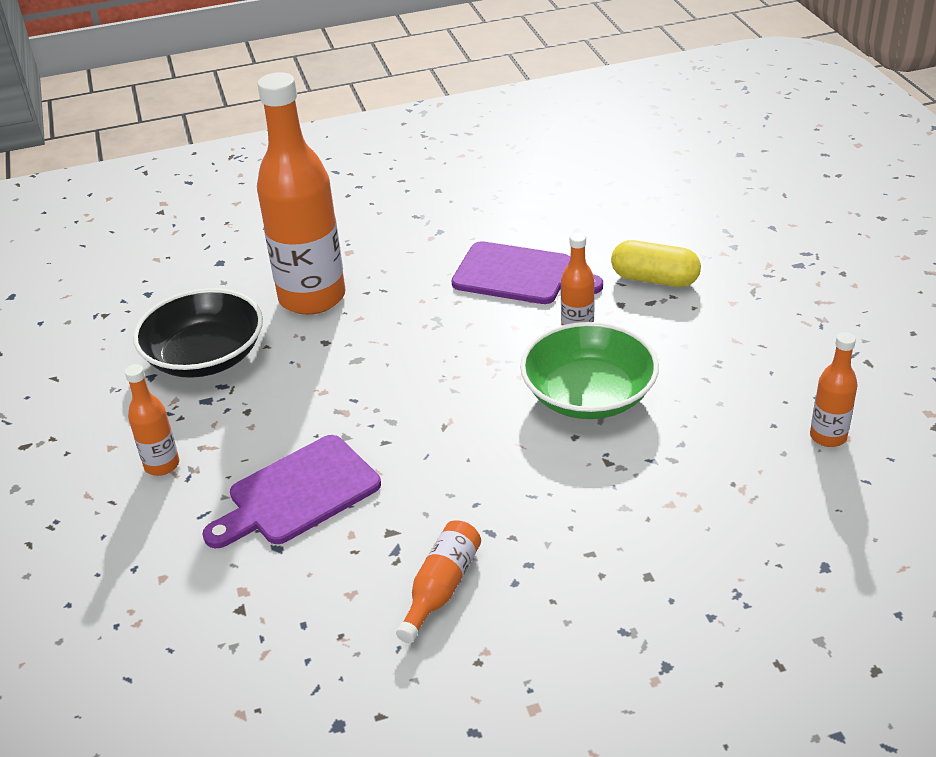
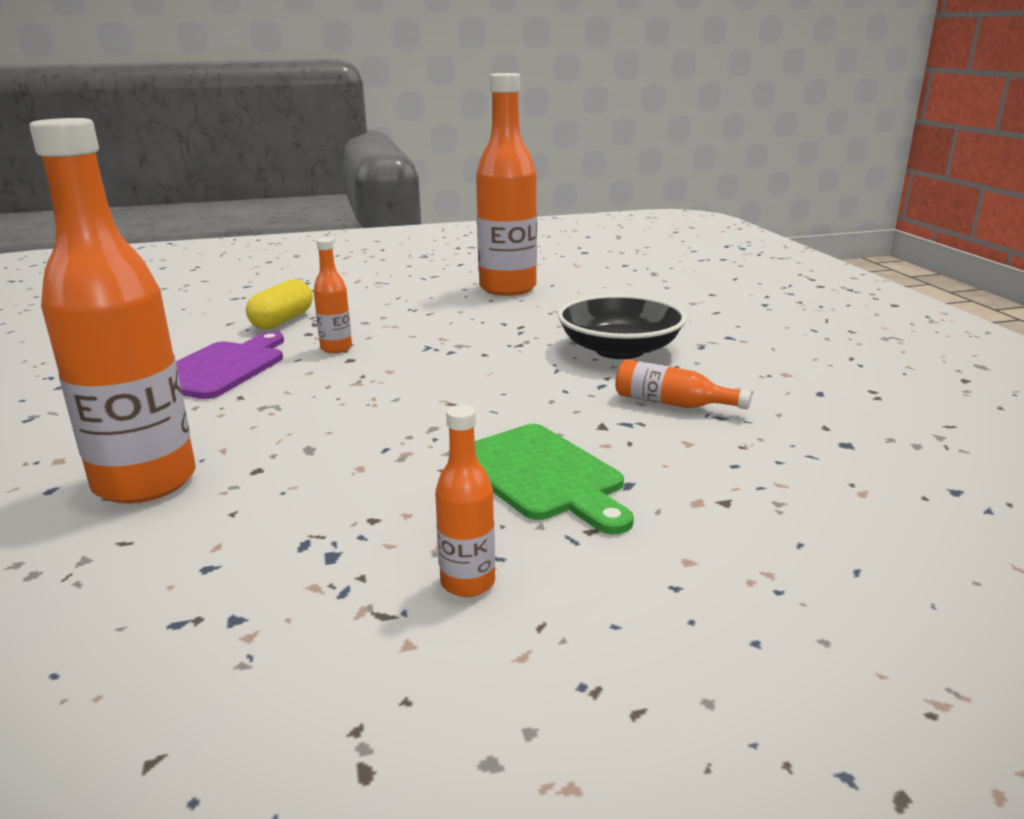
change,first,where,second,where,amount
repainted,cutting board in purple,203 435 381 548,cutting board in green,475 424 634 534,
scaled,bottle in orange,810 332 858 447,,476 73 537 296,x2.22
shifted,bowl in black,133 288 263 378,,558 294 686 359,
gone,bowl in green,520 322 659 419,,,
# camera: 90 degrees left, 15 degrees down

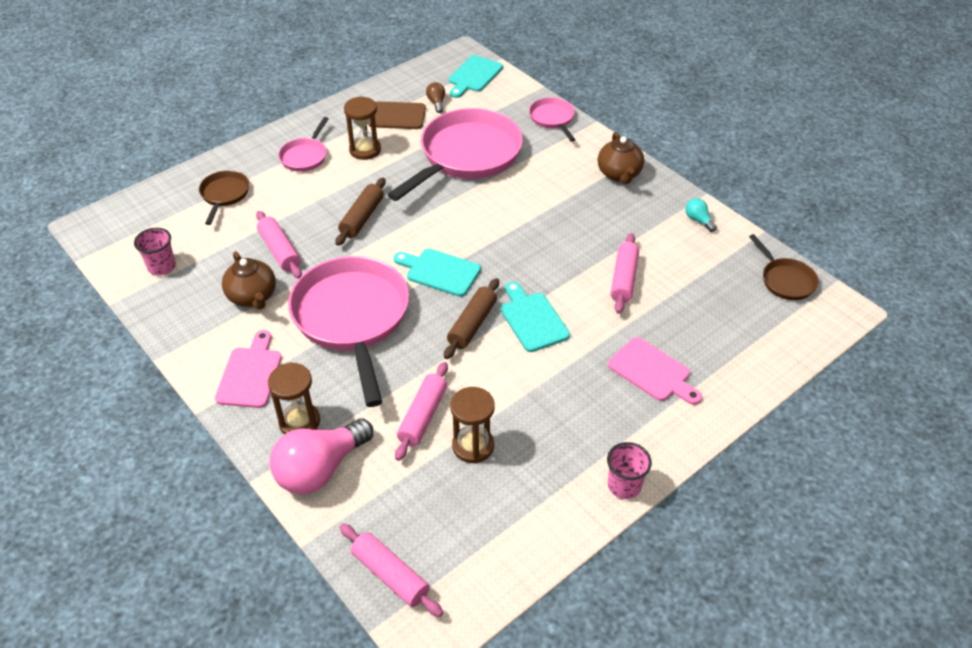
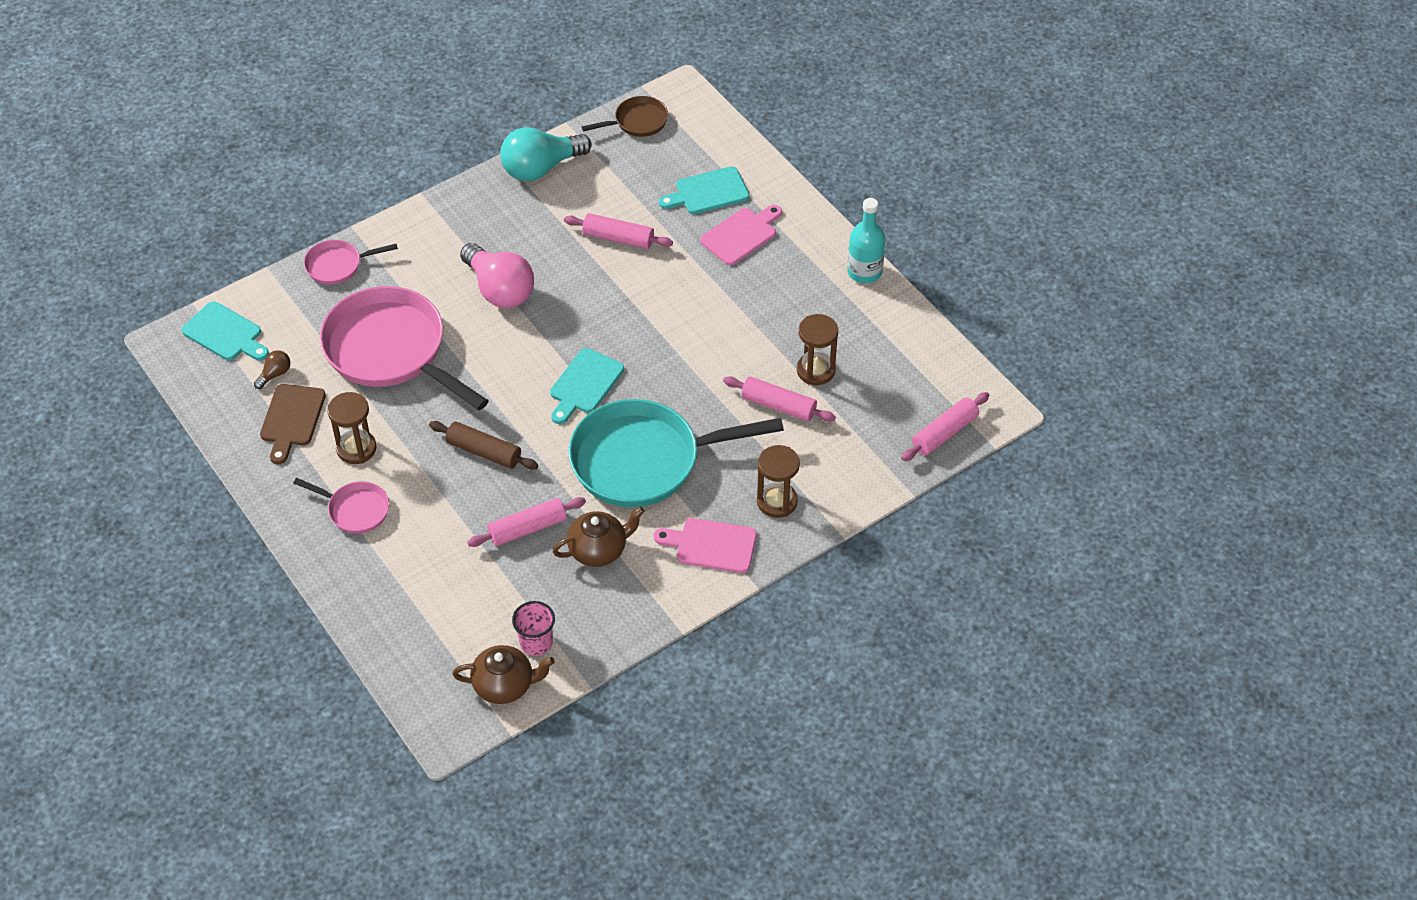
change,first,where,second,where,amount
rotated,light bulb in brown,426 82 445 113,,254 350 291 389,135 degrees clockwise
shifted,teapot in brown,598 132 644 184,,452 645 555 704,
shifted,light bulb in pink,270 418 373 494,,460 243 534 308,
scaled,light bulb in turquoise,685 198 717 232,,500 127 592 181,x2.30
repainted,pan in pink,288 256 409 407,pan in turquoise,568 399 784 507,
shifted,cutting board in turquoise,501 282 570 352,,659 166 750 214,
swapped,cup in pink,607 442 652 499,bottle in turquoise,847 198 885 283,
gone,pan in brown,199 170 249 225,,,
gone,rolling pin in brown,444 278 499 359,,,
# camera: 85 degrees left, 5 degrees up

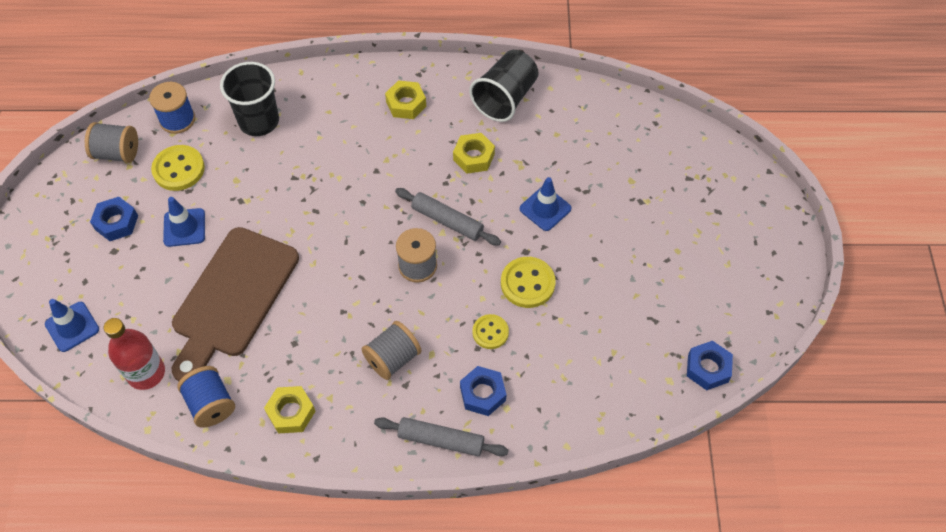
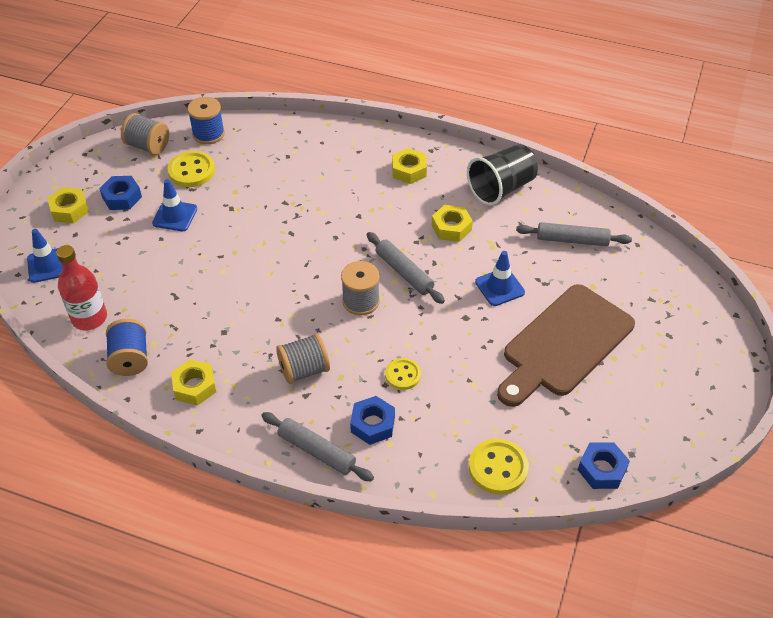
change,first,where,second,where,amount
new,,,nut in yellow,47 187 89 223,
shifted,button in yellow,501 257 556 308,,469 439 529 495,
shifted,cutting board in brown,172 227 299 381,,497 284 635 407,
new,,,rolling pin in grey,516 222 632 246,
gone,cup in black,220 62 279 136,,,
# camera: 20 degrees right, 10 degrees down

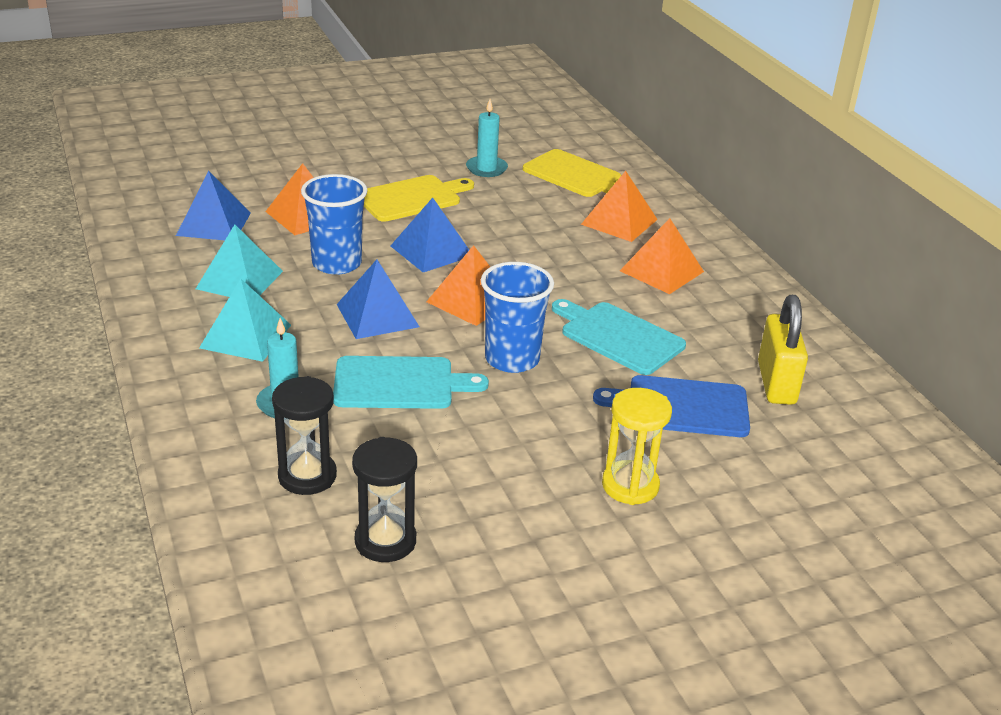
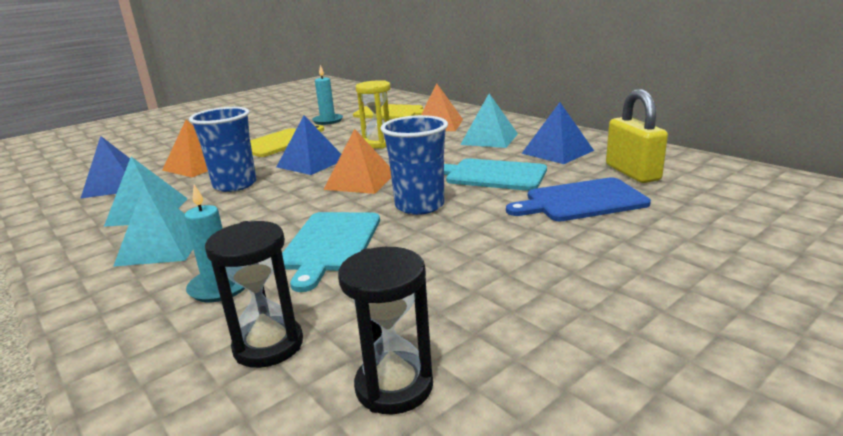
change,first,where,second,where,amount
rotated,cutting board in turquoise,333 356 489 409,,282 212 380 292,120 degrees clockwise
shifted,hourglass in yellow,602 388 672 505,,355 80 391 149,
repainted,pyramid in orange,620 218 704 294,pyramid in turquoise,460 93 518 148,
shifted,pyramid in blue,337 260 420 339,,521 102 594 164,
# camera: 15 degrees left, 10 degrees down

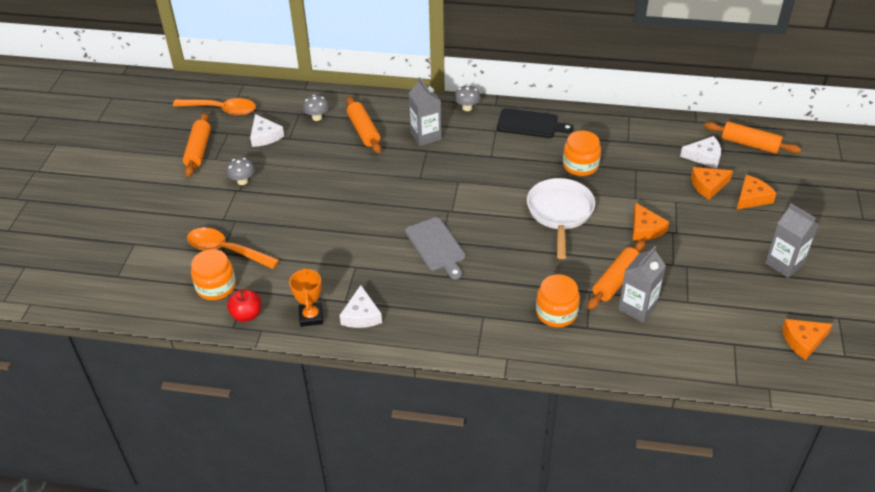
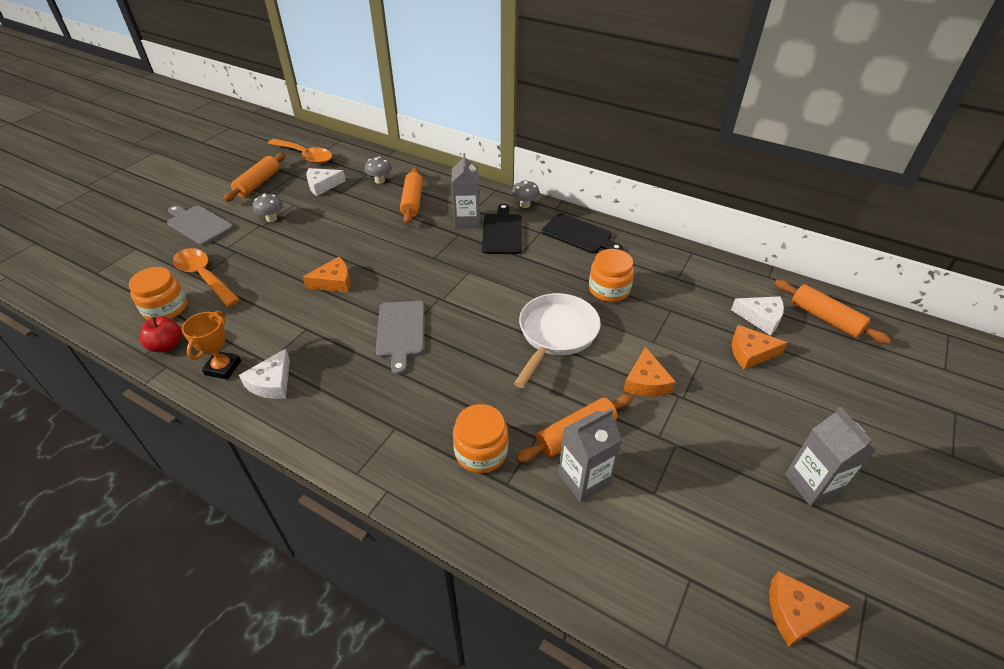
change,first,where,second,where,amount
new,,,cutting board in grey,167 205 234 245,
shifted,cheese in orange,736 175 777 210,,302 257 350 292,
rotated,cheese in white,250 114 284 147,,306 168 346 196,75 degrees clockwise
new,,,cutting board in black,482 204 522 254,
# camera: 20 degrees right, 0 degrees up

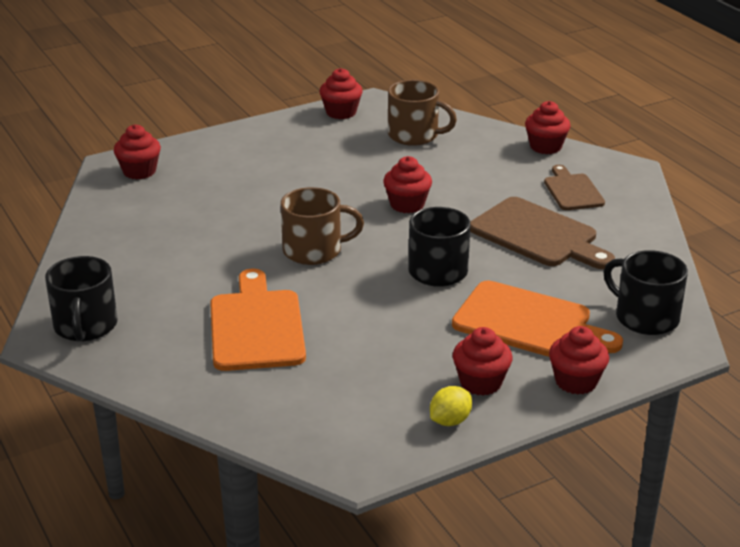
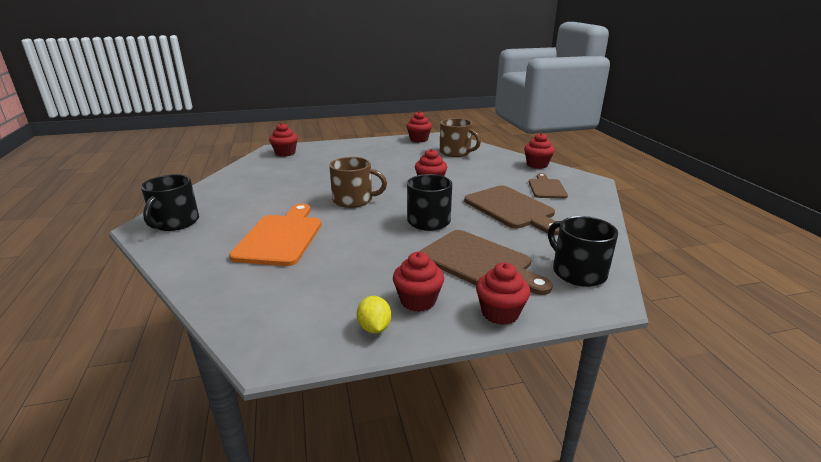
change,first,where,second,where,amount
rotated,lemon in yellow,430 386 472 426,,357 296 391 333,75 degrees counterclockwise
repainted,cutting board in orange,452 280 623 357,cutting board in brown,419 230 553 295,
# camera: 15 degrees right, 5 degrees down

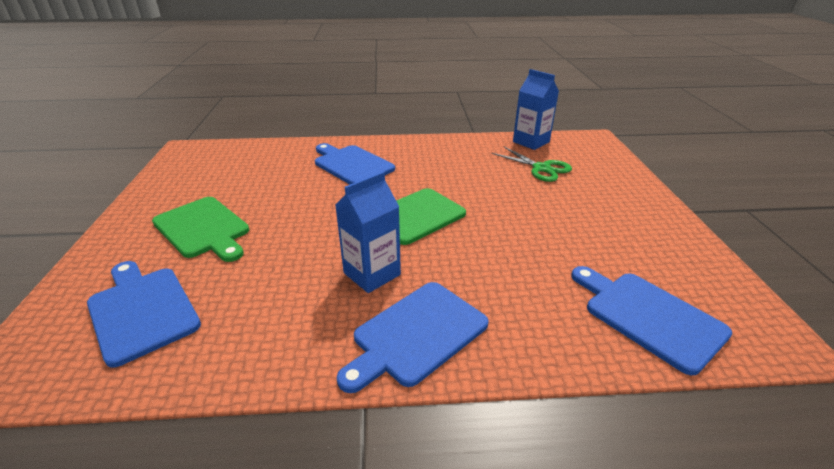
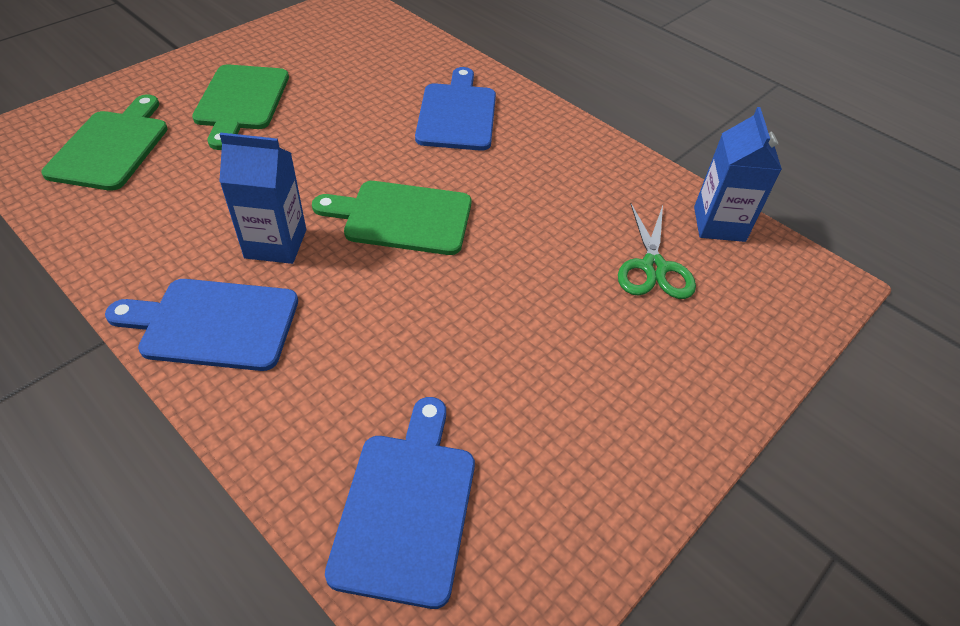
change,first,where,second,where,amount
repainted,cutting board in blue,87 261 201 368,cutting board in green,41 94 167 191,
# camera: 45 degrees right, 15 degrees up

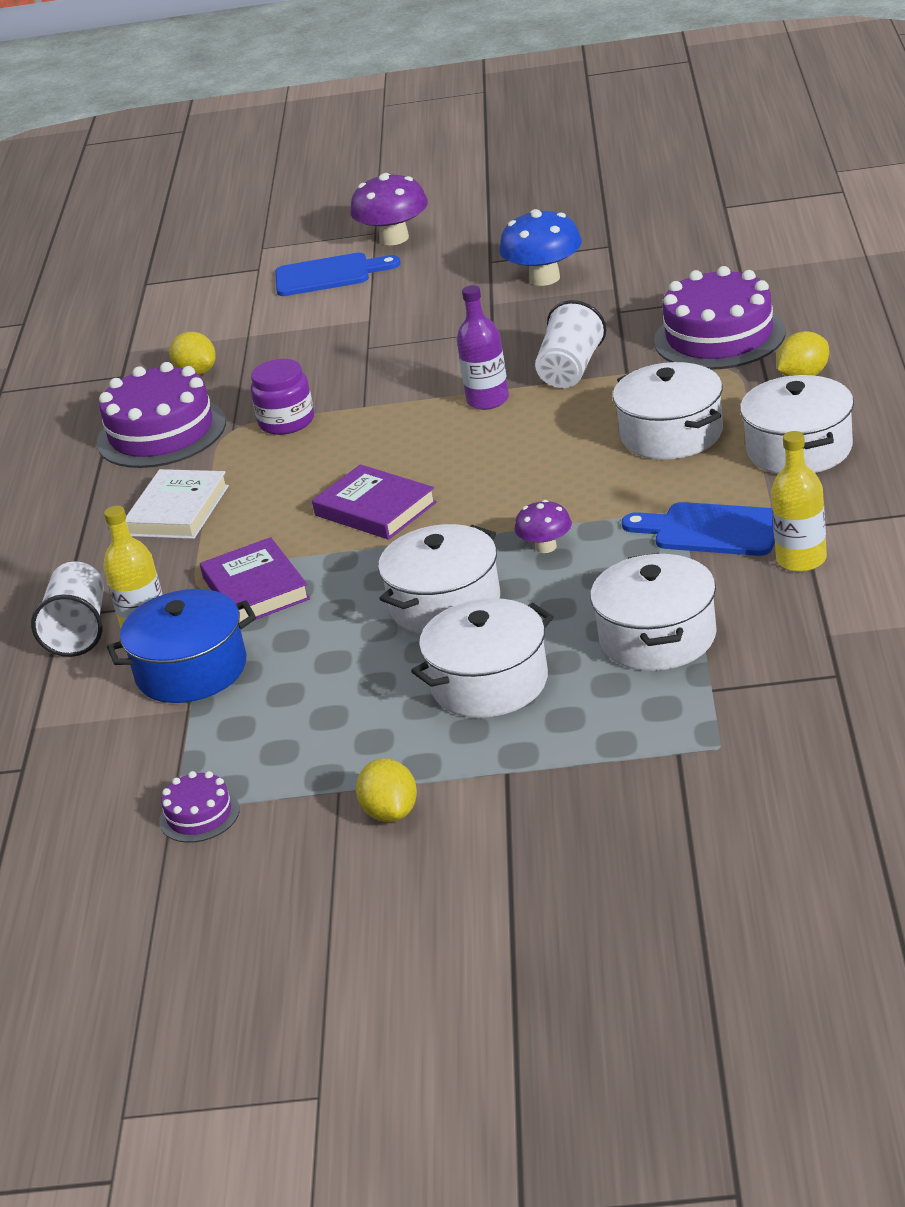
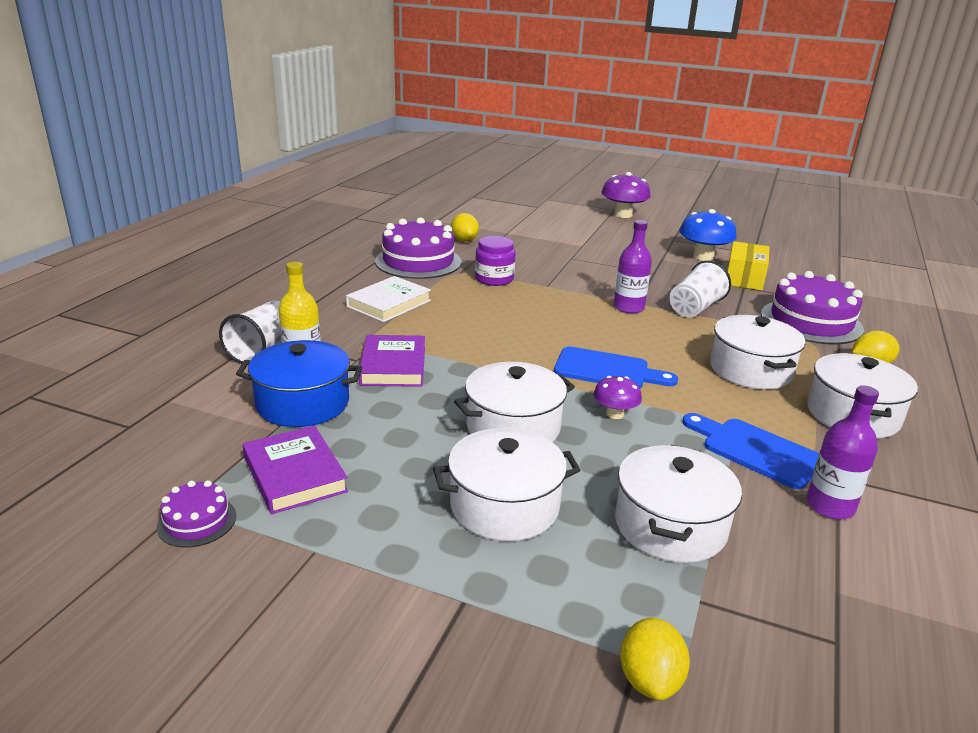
change,first,where,second,where,amount
shifted,book in purple,312 464 437 540,,243 425 348 514,
shifted,cutting board in blue,275 253 401 296,,554 346 678 389,
shifted,lemon in yellow,356 758 417 822,,620 618 690 701,
new,,,box in yellow,727 241 770 291,
repainted,bottle in yellow,771 431 827 572,bottle in purple,806 385 879 519,
# camera: 15 degrees right, 5 degrees down

